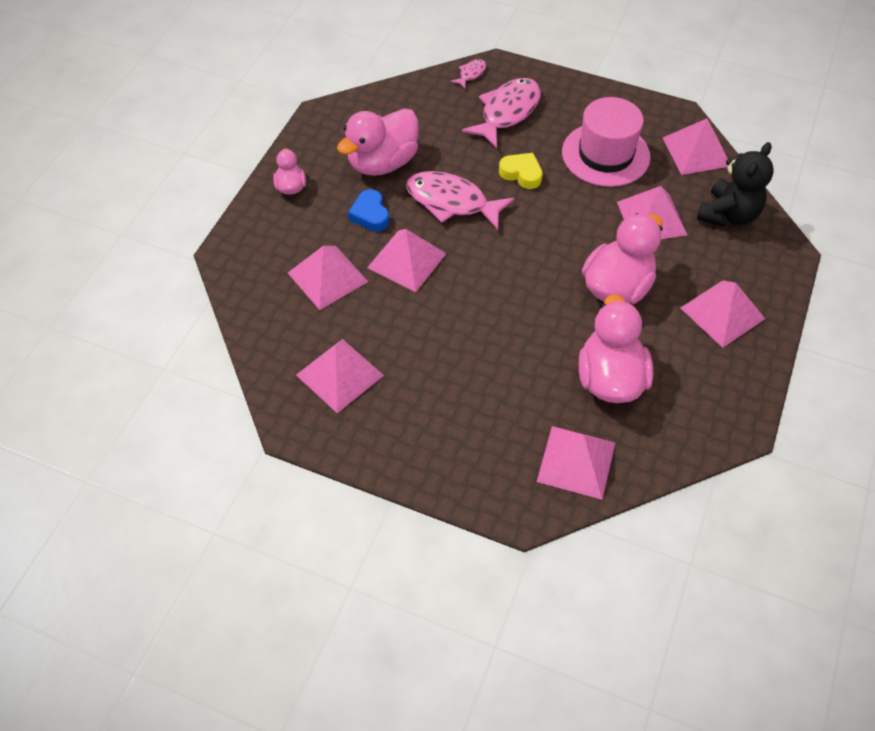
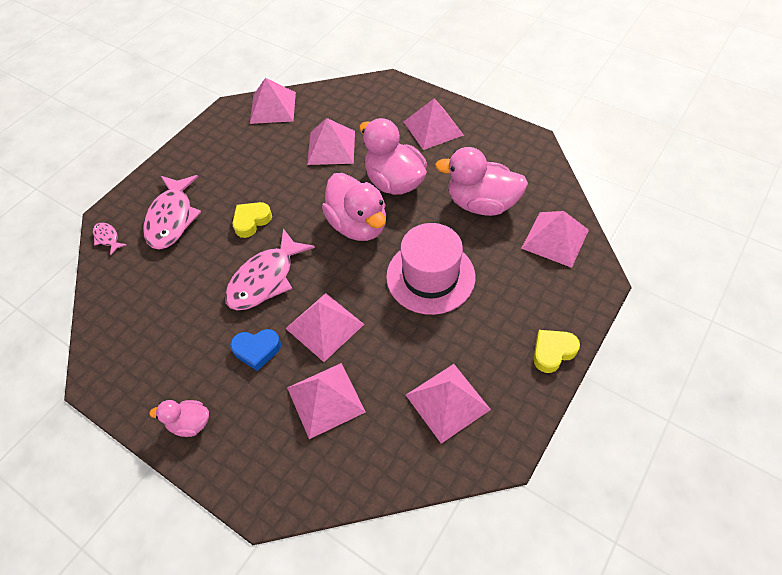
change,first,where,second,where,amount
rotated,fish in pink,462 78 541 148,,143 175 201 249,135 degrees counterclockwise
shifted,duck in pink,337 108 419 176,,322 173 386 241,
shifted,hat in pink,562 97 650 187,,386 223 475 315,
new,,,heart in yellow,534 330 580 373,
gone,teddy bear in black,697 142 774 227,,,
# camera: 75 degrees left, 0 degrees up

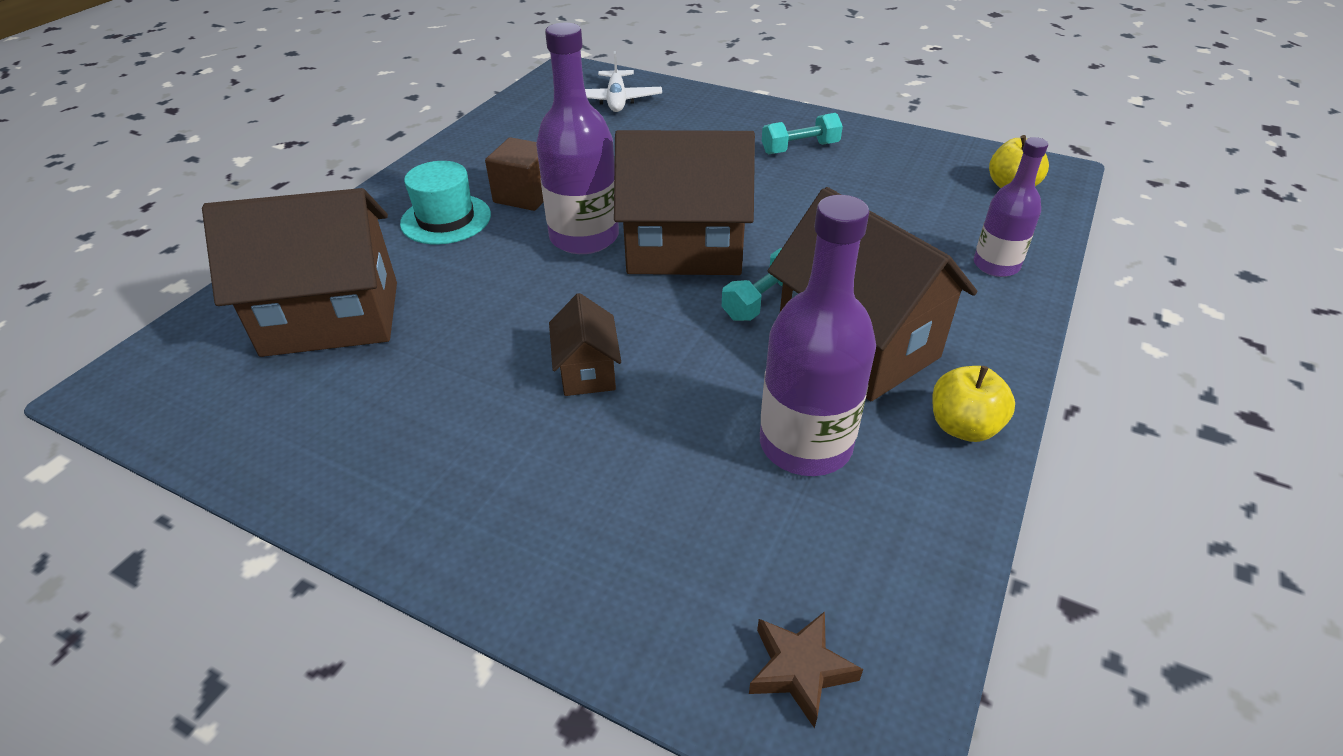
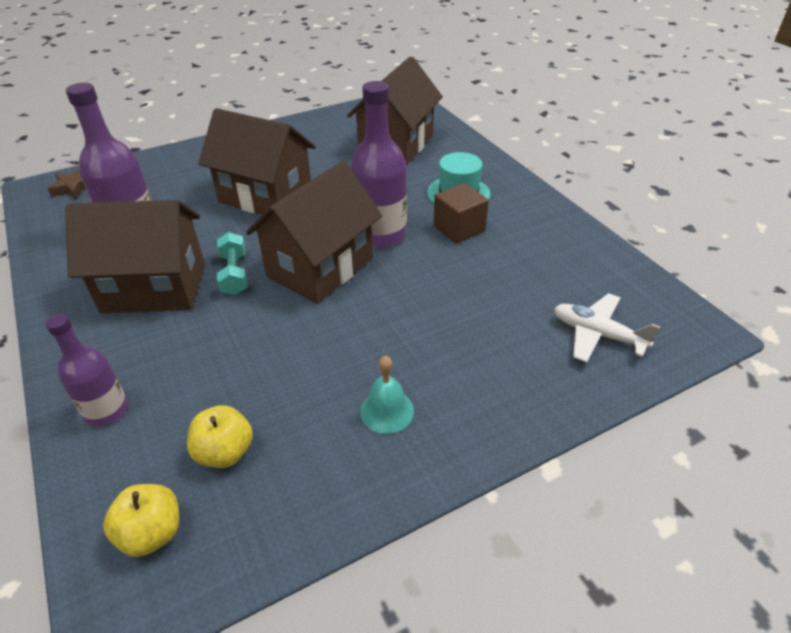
change,first,where,second,where,amount
shifted,apple in yellow,932 366 1015 442,,187 405 253 468,
scaled,house in brown,549 293 621 396,,198 108 316 215,x2.08
swapped,dumbbell in turquoise,762 113 843 154,bell in turquoise,360 356 414 434,
# camera: 125 degrees right, 0 degrees up

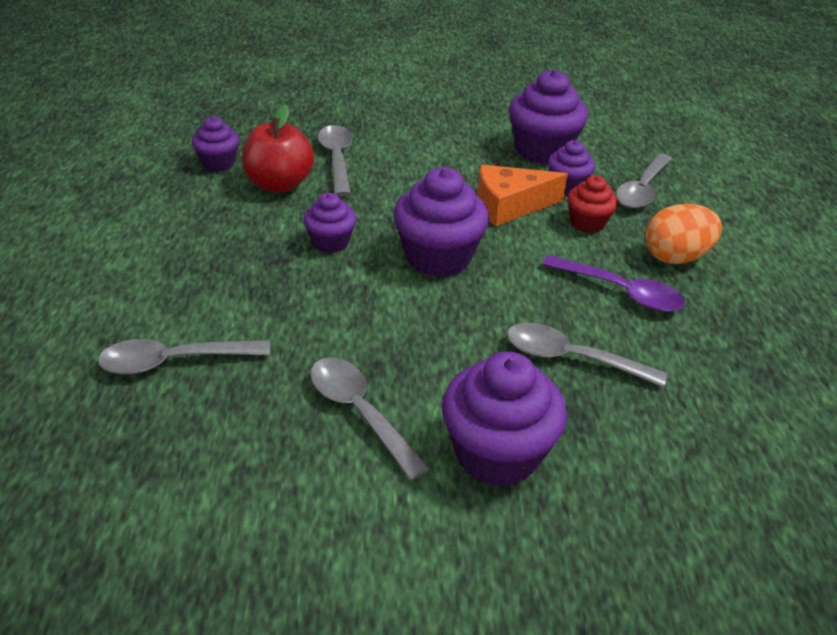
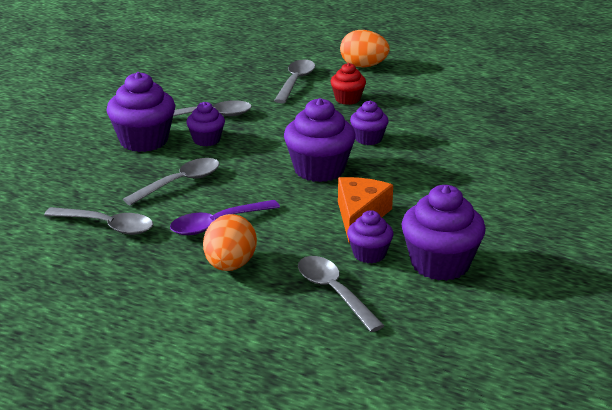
change,first,where,second,where,amount
shifted,spoon in grey,318 125 352 196,,44 207 153 235,
shifted,cupcake in purple,192 116 239 171,,186 102 225 146,
shifted,cupcake in red,567 175 618 233,,330 63 366 105,
new,,,egg in orange,340 30 390 68,
gone,apple in red,242 104 314 193,,,
# camera: 120 degrees right, 10 degrees down

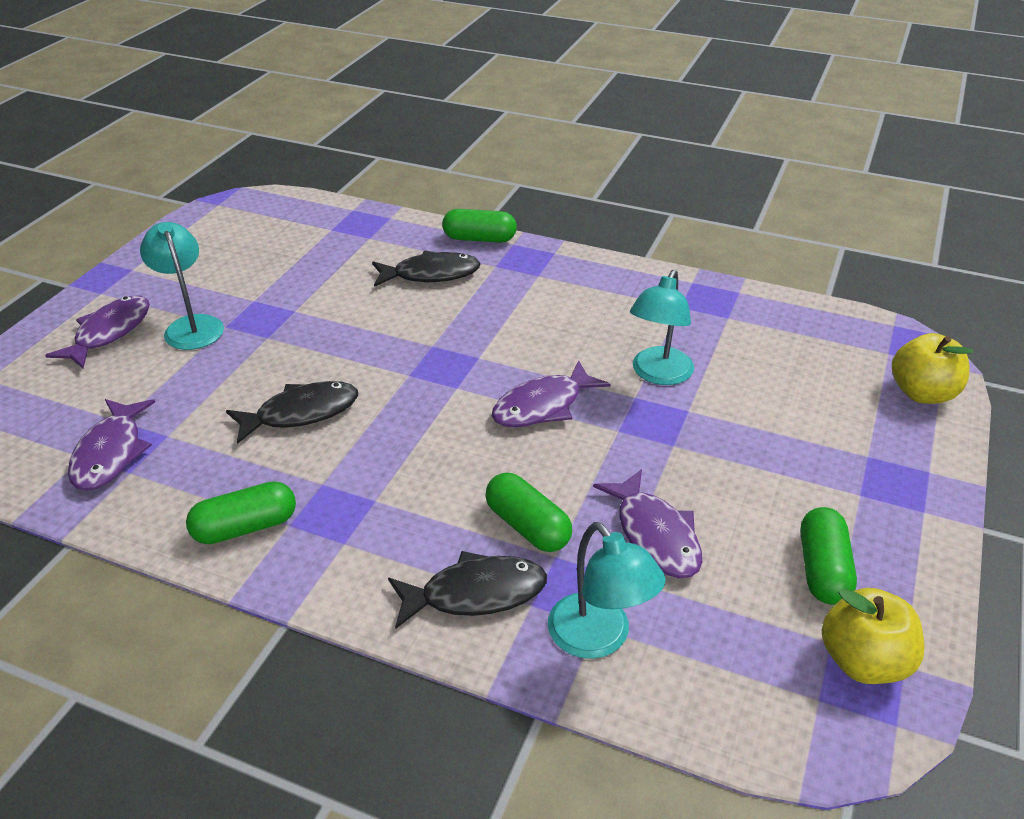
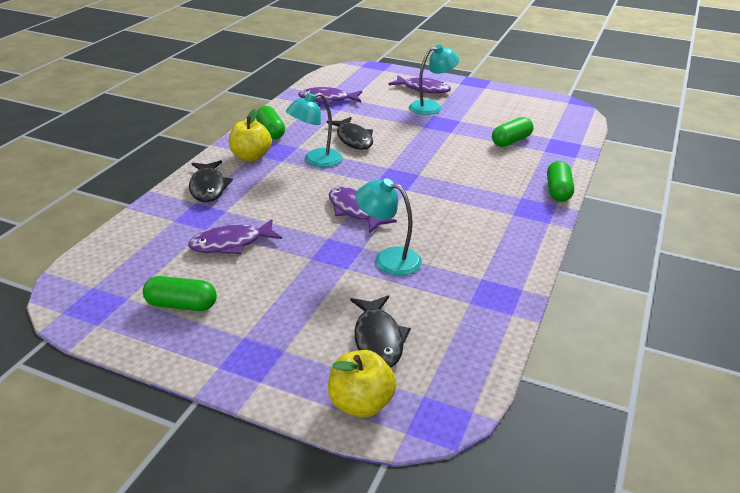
change,first,where,second,where,amount
shifted,apple in yellow,822 588 925 684,,229 109 272 161,
shifted,lamp in turquoise,548 522 666 659,,286 93 342 167,
shifted,fish in black,372 250 481 287,,350 295 411 368,
shifted,capsule in green,485 473 572 552,,492 117 533 147,
# camera: 90 degrees right, 5 degrees down

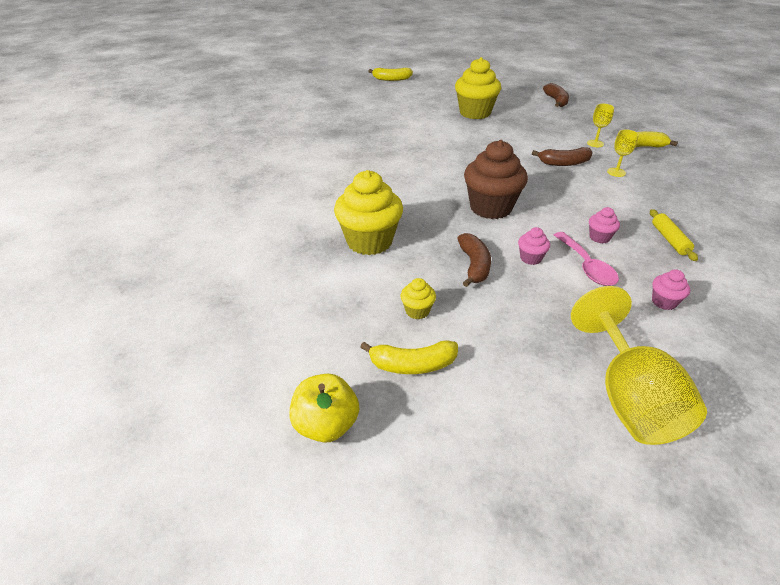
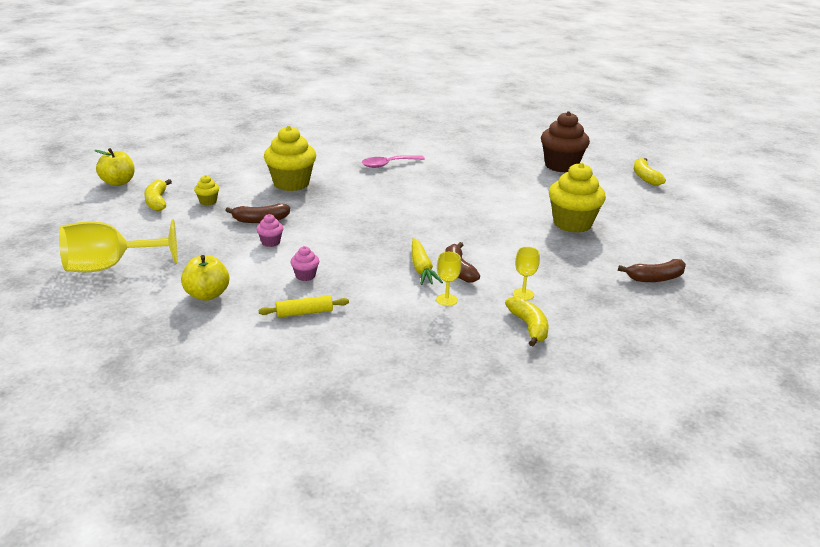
change,first,where,second,where,amount
swapped,cupcake in pink,652 269 690 310,apple in yellow,181 255 229 301,
shifted,spoon in pink,554 232 619 286,,362 155 425 168,
new,,,carrot in yellow,412 238 443 285,
shifted,cupcake in brown,464 140 528 219,,541 111 590 173,
# camera: 80 degrees right, 10 degrees down

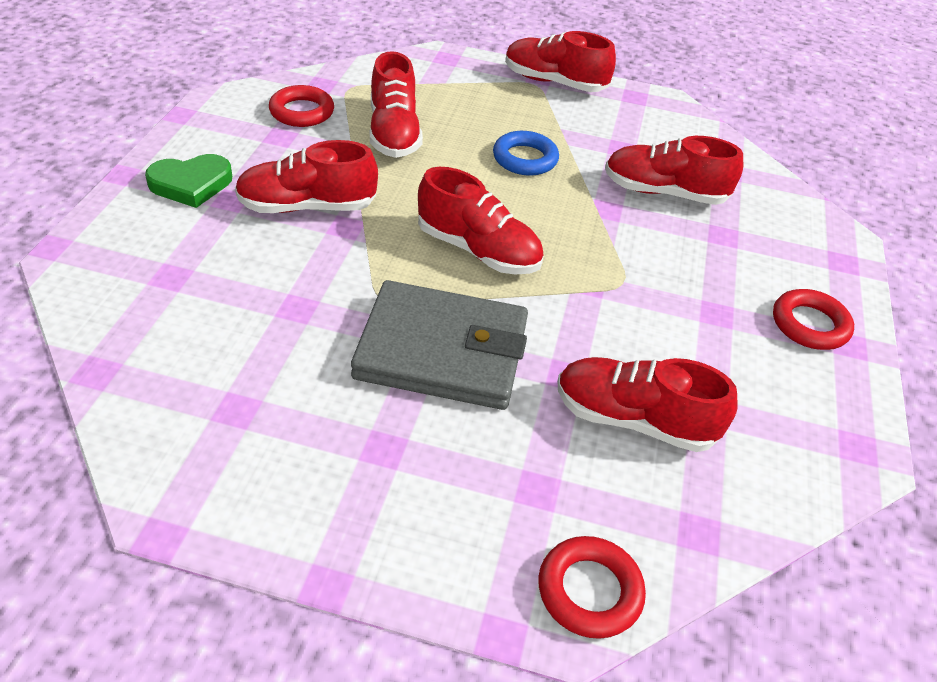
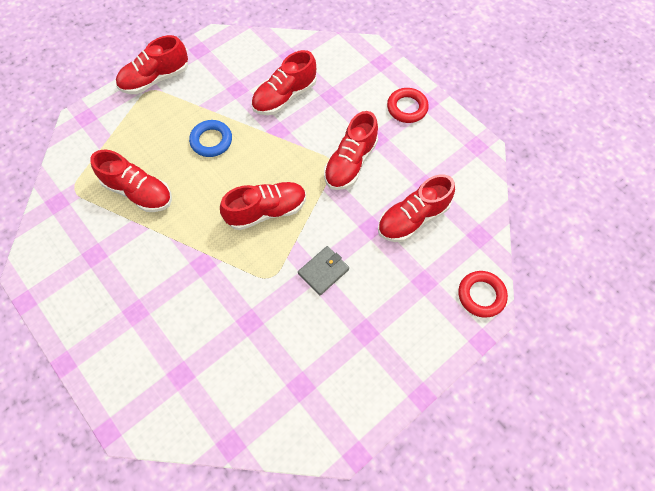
change,first,where,second,where,amount
scaled,wallet in grey,351 280 528 410,,298 246 349 295,x0.48
shifted,shoe in red,235 140 378 213,,324 111 378 190,
gone,heart in green,145 154 232 208,,,
gone,ring in red,269 85 334 127,,,
# camera: 50 degrees left, 20 degrees up

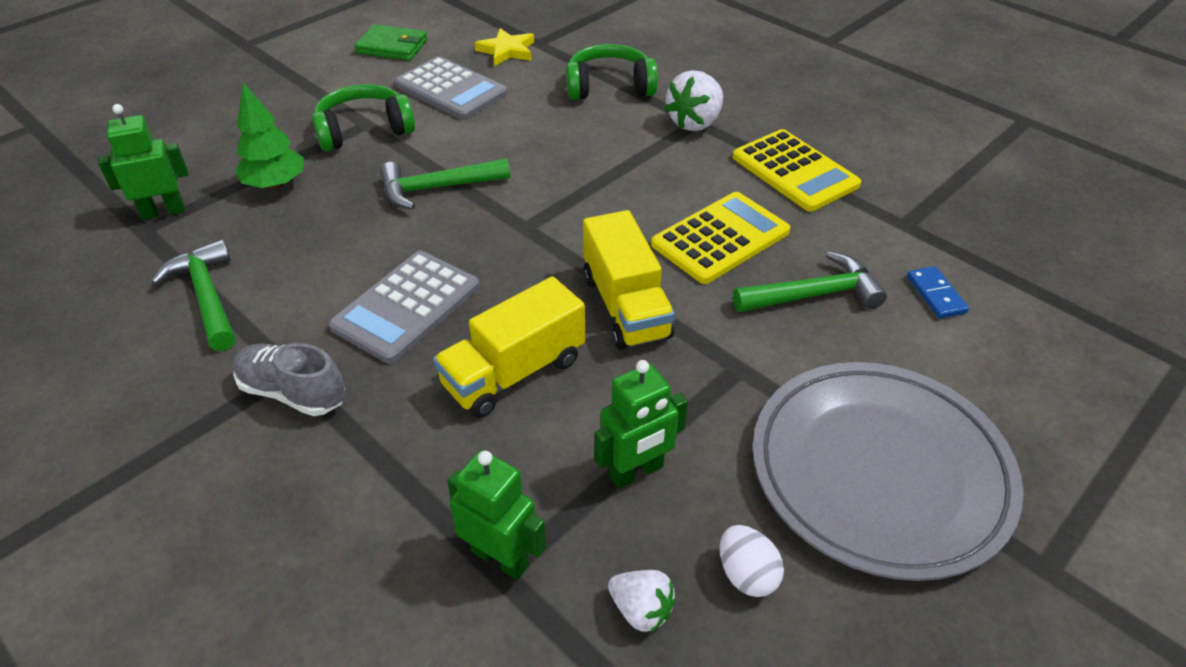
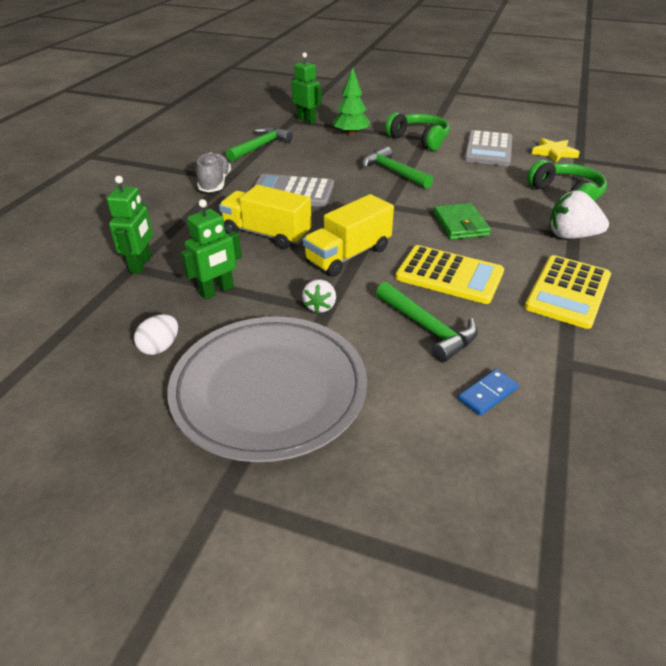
change,first,where,second,where,amount
rotated,robot in green,594 360 688 489,,181 199 242 300,75 degrees counterclockwise
shifted,strawberry in white,608 570 676 633,,302 279 336 313,
shifted,wallet in green,354 24 428 61,,433 203 491 240,
# camera: 65 degrees right, 5 degrees down

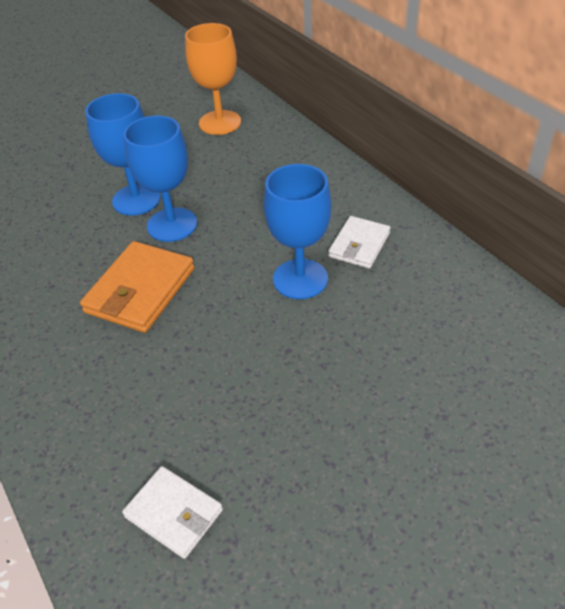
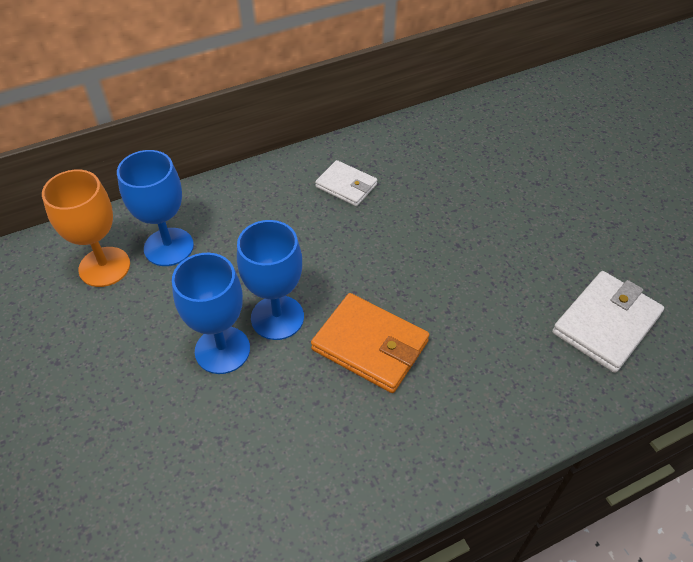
change,first,where,second,where,amount
shifted,goblet in blue,264 164 331 299,,117 150 194 266,
scaled,wallet in white,122 466 223 559,,552 271 664 373,x1.58
# camera: 85 degrees left, 5 degrees up

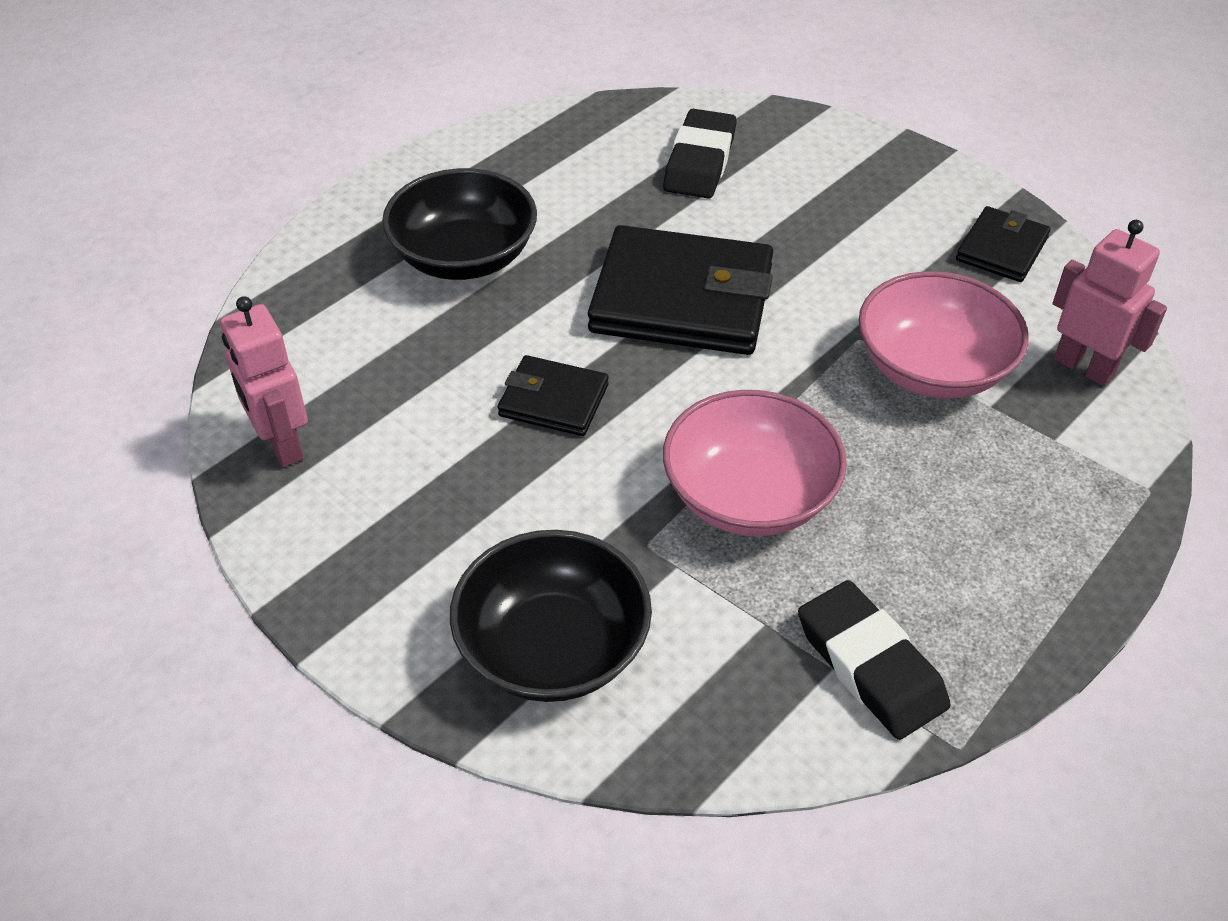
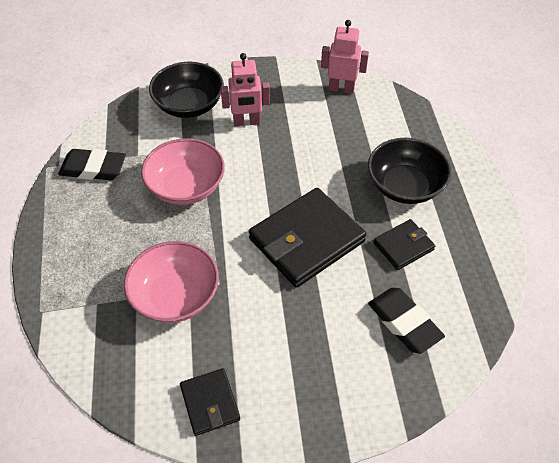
change,first,where,second,where,amount
shifted,robot in pink,1053 220 1167 386,,220 53 270 126,
shifted,wallet in black,498 355 609 436,,373 219 435 270,
# camera: 130 degrees right, 5 degrees up

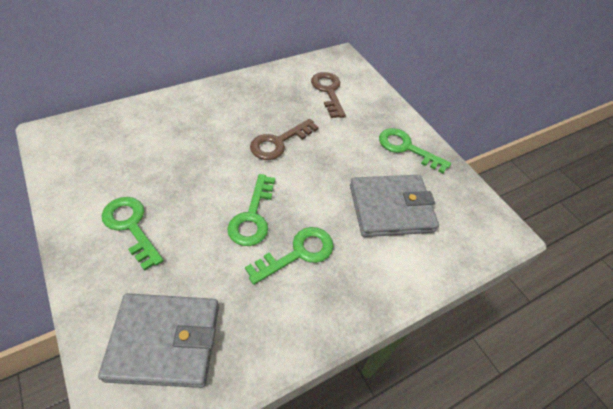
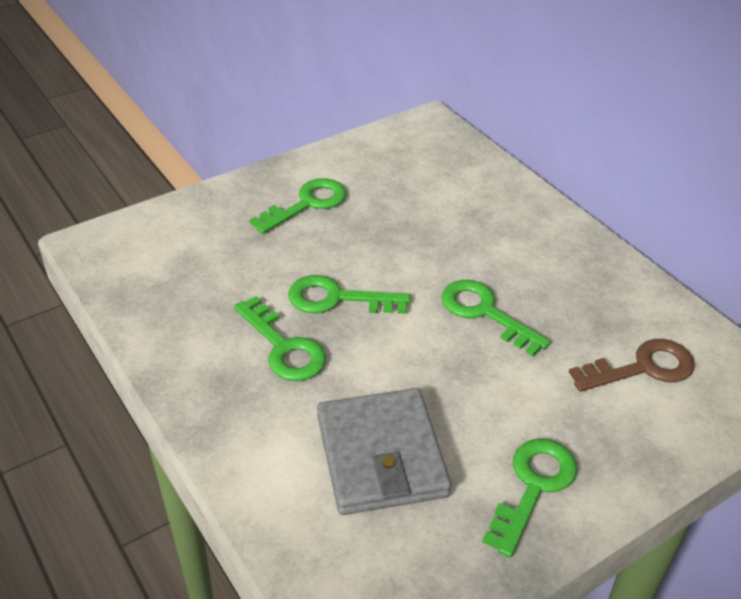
change,first,where,second,where,amount
repainted,key in brown,250 119 319 160,key in green,441 280 551 356,
gone,wallet in grey,98 293 219 388,,,
# camera: 90 degrees right, 10 degrees down

